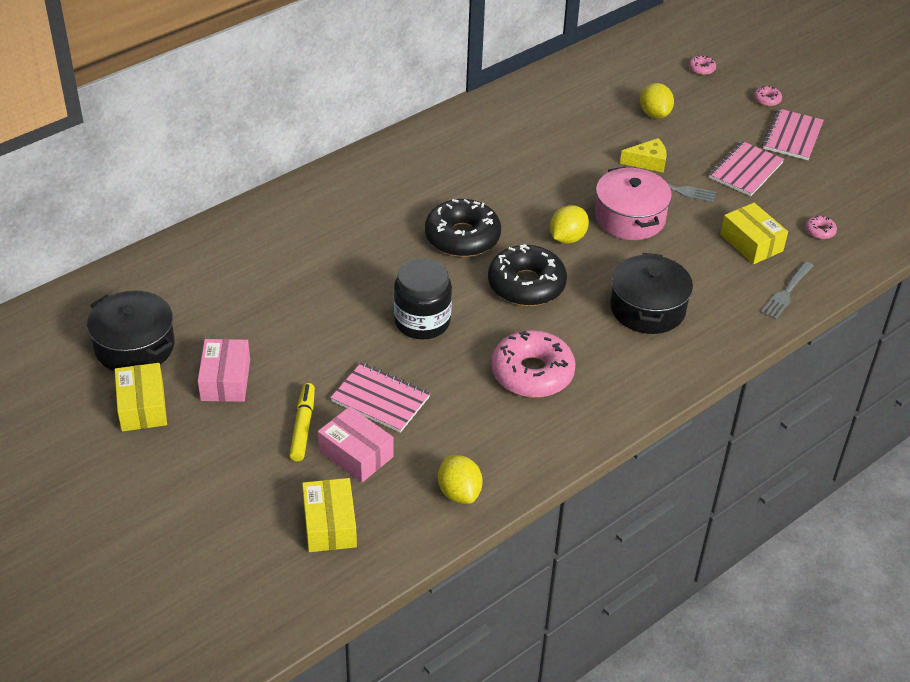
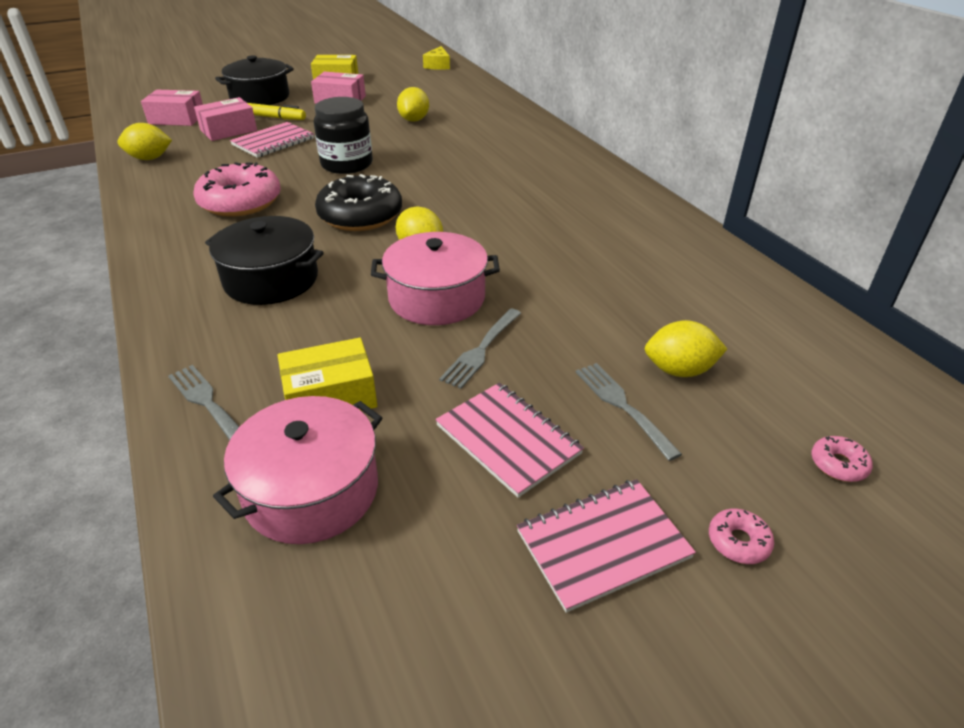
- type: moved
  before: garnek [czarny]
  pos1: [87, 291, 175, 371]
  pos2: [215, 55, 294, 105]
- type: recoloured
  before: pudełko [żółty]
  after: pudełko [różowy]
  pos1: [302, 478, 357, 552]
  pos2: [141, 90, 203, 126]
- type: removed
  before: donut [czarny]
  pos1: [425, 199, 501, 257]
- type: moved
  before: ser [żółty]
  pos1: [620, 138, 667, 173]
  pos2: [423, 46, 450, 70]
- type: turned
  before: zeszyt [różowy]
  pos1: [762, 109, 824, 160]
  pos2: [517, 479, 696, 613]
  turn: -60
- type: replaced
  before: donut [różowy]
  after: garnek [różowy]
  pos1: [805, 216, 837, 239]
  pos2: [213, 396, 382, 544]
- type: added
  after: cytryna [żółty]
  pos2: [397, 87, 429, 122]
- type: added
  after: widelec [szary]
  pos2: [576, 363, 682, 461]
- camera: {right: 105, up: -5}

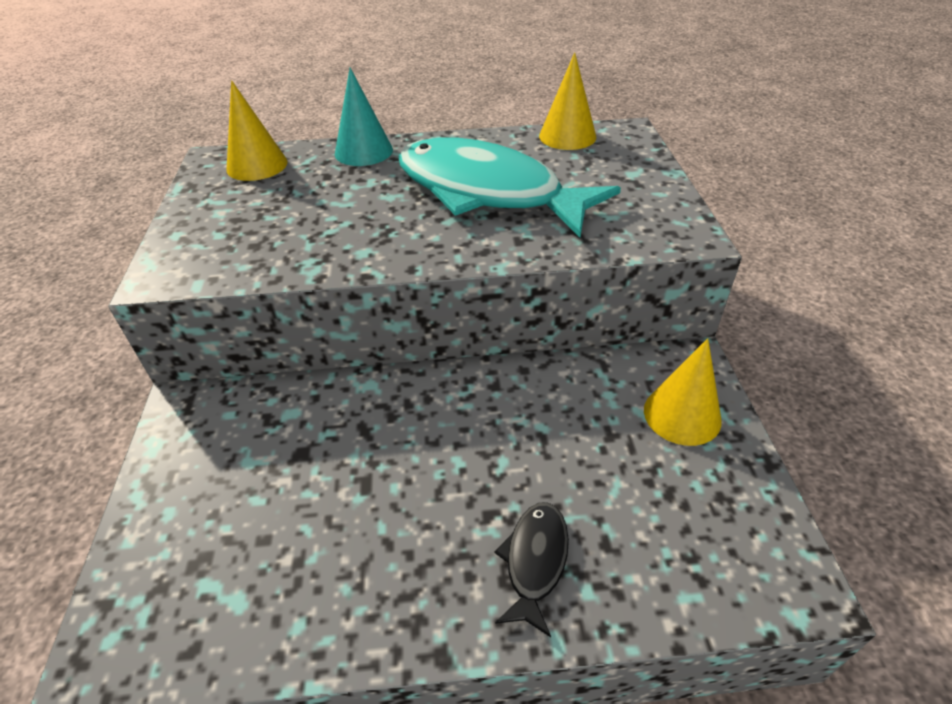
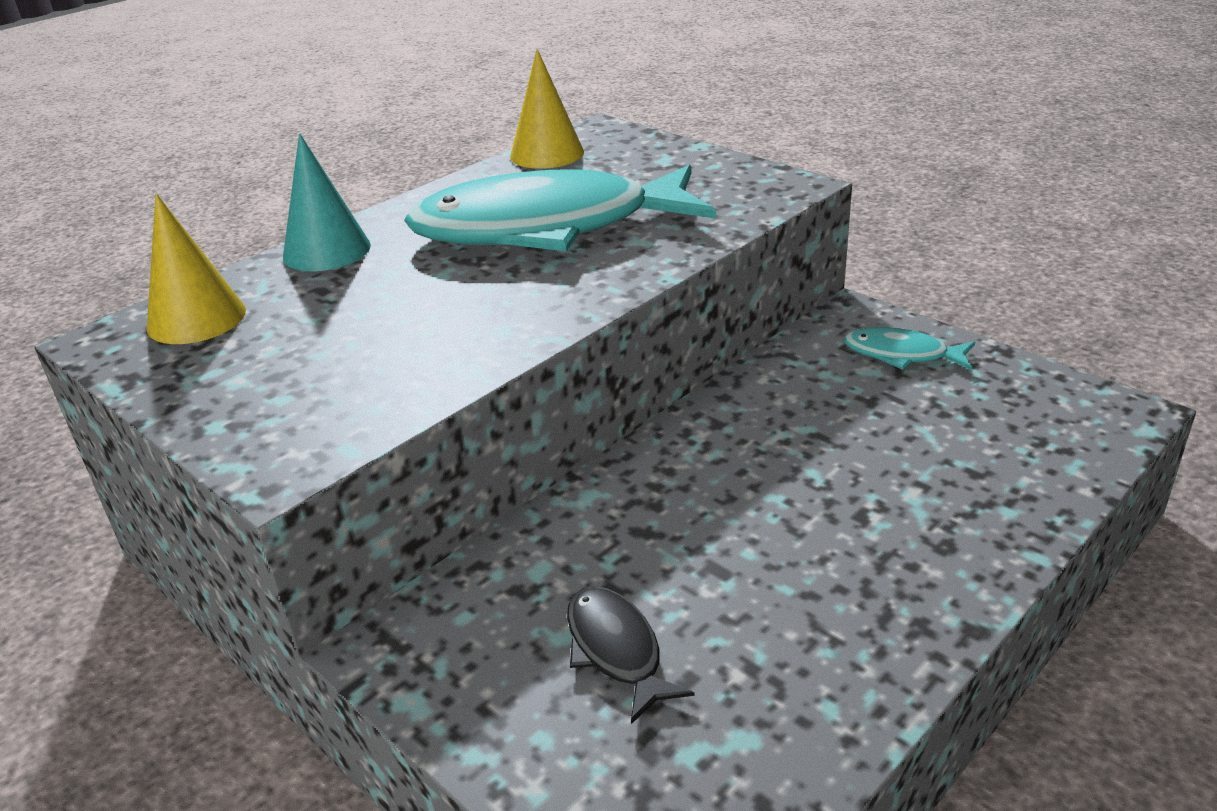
- type: moved
  before: ryba [czarny]
  pos1: [494, 502, 569, 637]
  pos2: [567, 586, 694, 724]
- type: replaced
  before: stożek [żółty]
  after: ryba [turkusowy]
  pos1: [644, 338, 722, 446]
  pos2: [844, 327, 975, 371]
- camera: {right: -40, up: -10}

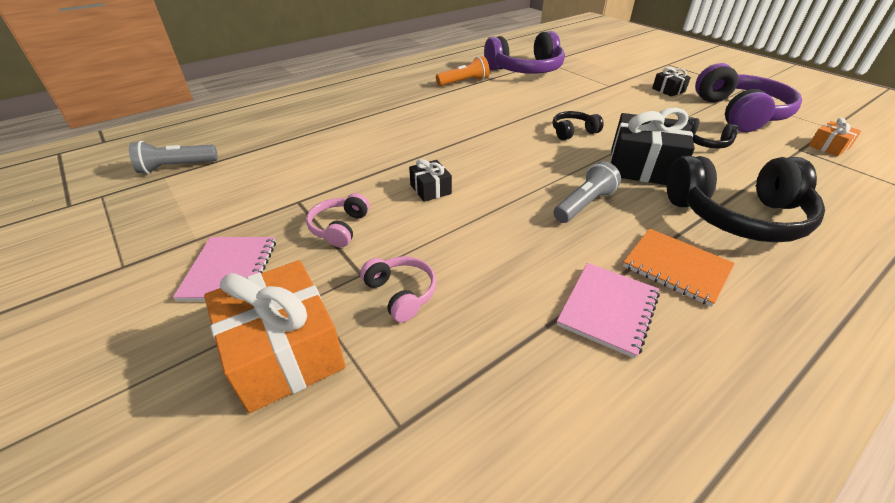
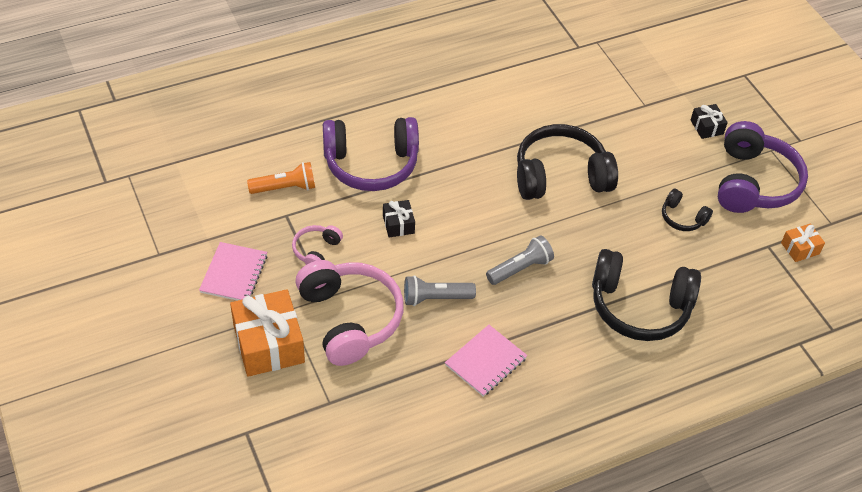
- type: moved
  before: latarka [szary]
  pos1: [129, 141, 218, 174]
  pos2: [404, 275, 476, 306]
- type: resized
  before: słuchawki [różowy]
  pos1: [360, 256, 436, 322]
  pos2: [295, 260, 404, 366]
  scale: 2.11
- type: moved
  before: latarka [pomarańczowy]
  pos1: [436, 56, 490, 86]
  pos2: [247, 162, 315, 194]
- type: moved
  before: słuchawki [fioletowy]
  pos1: [484, 31, 565, 74]
  pos2: [323, 117, 419, 191]
- type: resized
  before: słuchawki [czarny]
  pos1: [552, 111, 604, 140]
  pos2: [517, 124, 618, 200]
  scale: 2.11
- type: removed
  before: prezent [czarny]
  pos1: [610, 107, 695, 185]
- type: removed
  before: zeszyt [pomarańczowy]
  pos1: [623, 228, 735, 307]
- camera: {right: 10, up: 10}

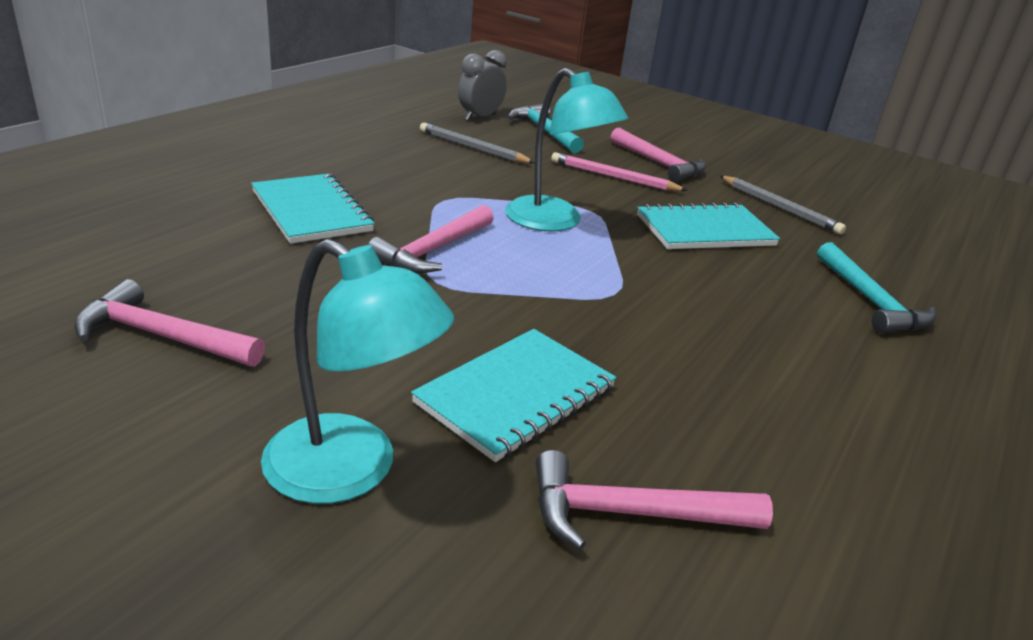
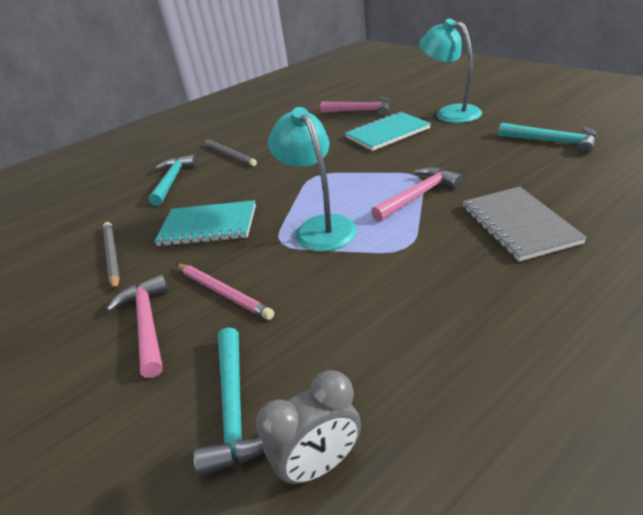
- type: recoloured
  before: młotek [różowy]
  after: młotek [turkusowy]
  pos1: [74, 279, 265, 367]
  pos2: [498, 123, 597, 154]
- type: recoloured
  before: zeszyt [turkusowy]
  after: zeszyt [szary]
  pos1: [251, 174, 375, 244]
  pos2: [462, 187, 587, 262]
- type: moved
  before: ołówek [szary]
  pos1: [420, 123, 535, 163]
  pos2: [204, 140, 257, 166]
- camera: {right: -155, up: 5}

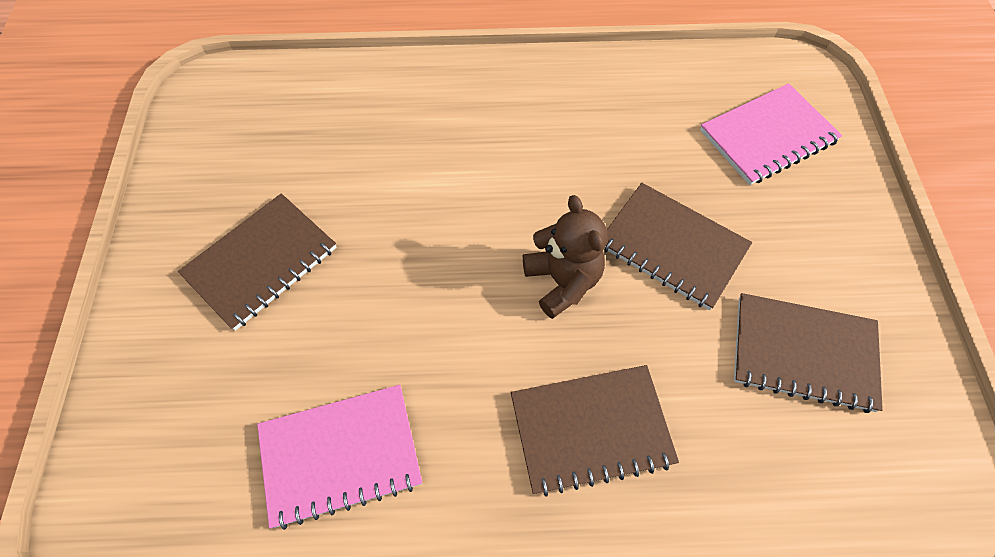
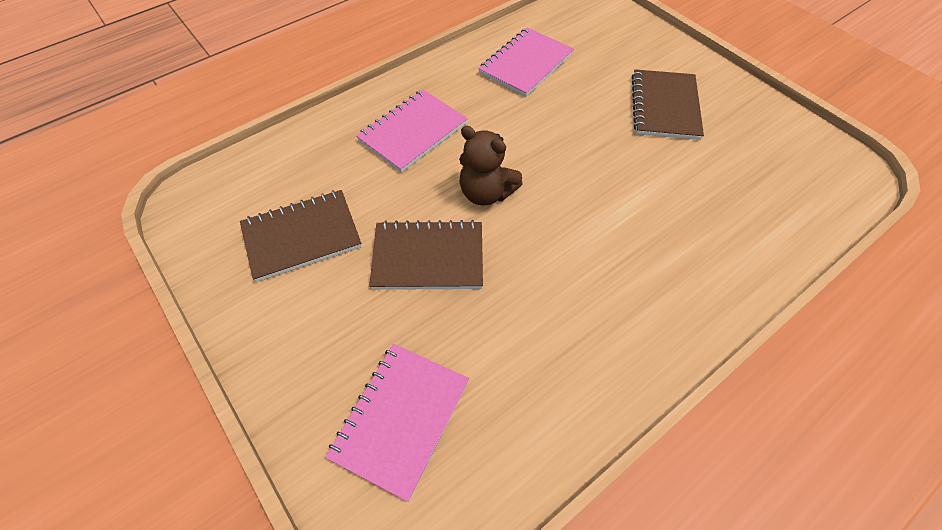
- type: recoloured
  before: zeszyt [brązowy]
  after: zeszyt [różowy]
  pos1: [511, 365, 679, 497]
  pos2: [356, 90, 468, 173]
- camera: {right: 145, up: -5}

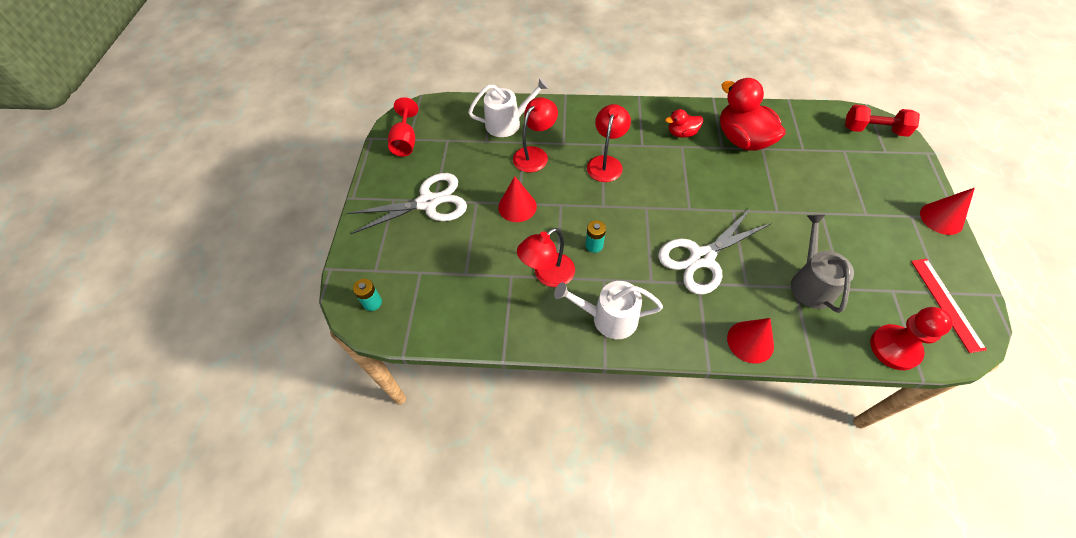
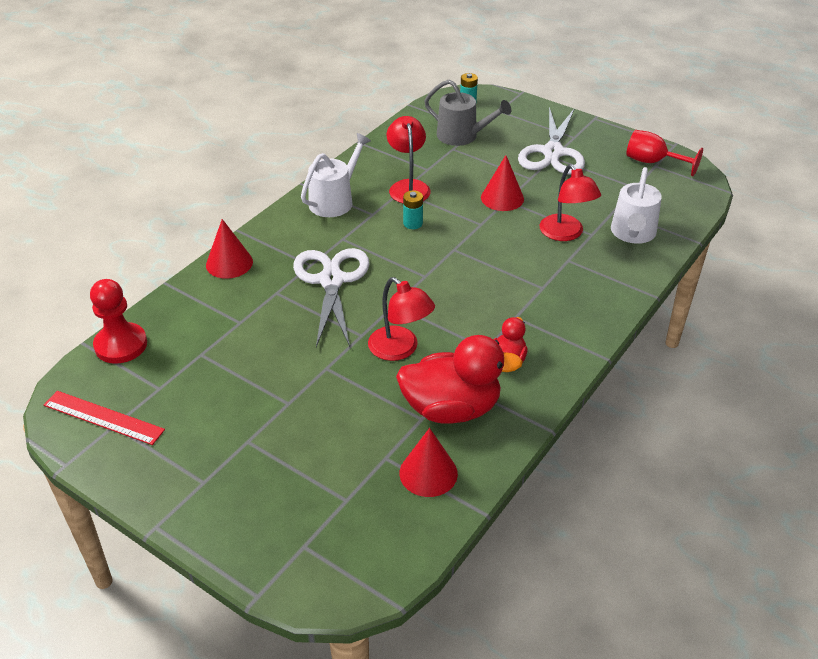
- type: moved
  before: lampka [czerwony]
  pos1: [587, 104, 631, 182]
  pos2: [368, 277, 435, 361]
- type: moved
  before: konewka [szary]
  pos1: [791, 215, 854, 313]
  pos2: [424, 79, 511, 146]
- type: removed
  before: hantel [czerwony]
  pos1: [845, 104, 920, 137]
- type: moved
  before: stożek [czerwony]
  pos1: [920, 187, 975, 235]
  pos2: [399, 428, 458, 497]
- camera: {right: 120, up: -15}

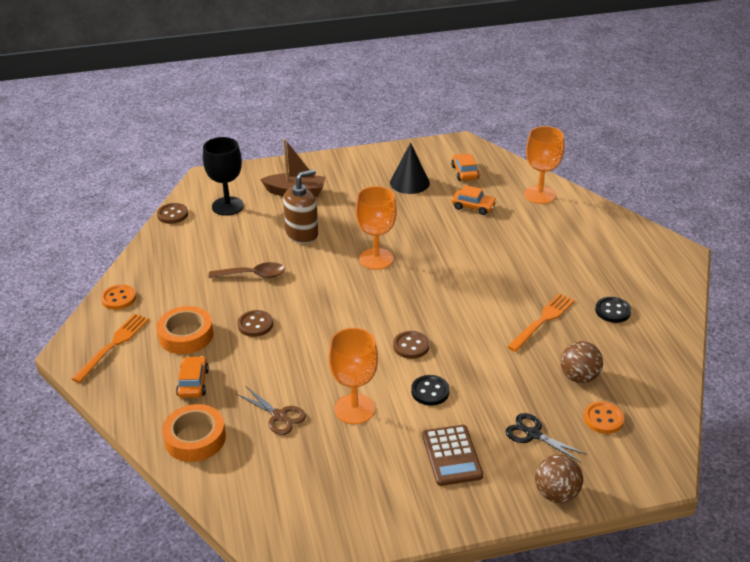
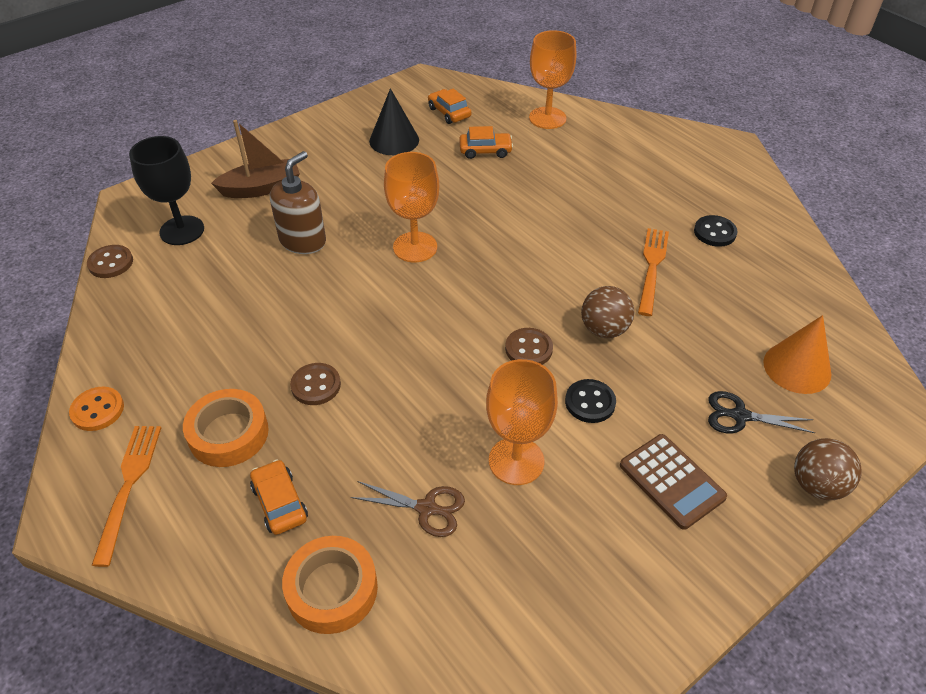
- type: removed
  before: łyżka [brązowy]
  pos1: [209, 262, 285, 278]
- type: moved
  before: piłka [brązowy]
  pos1: [560, 341, 603, 383]
  pos2: [581, 286, 634, 338]
- type: replaced
  before: guzik [pomarańczowy]
  after: stożek [pomarańczowy]
  pos1: [584, 401, 624, 434]
  pos2: [763, 315, 832, 394]
- camera: {right: -25, up: 10}

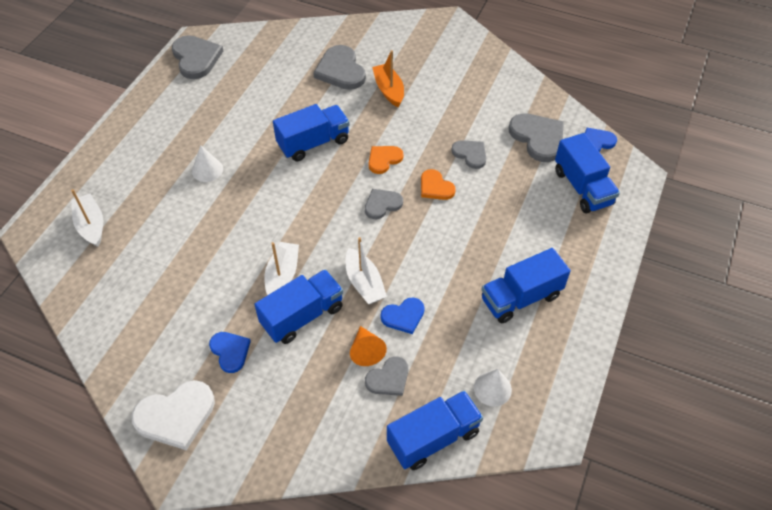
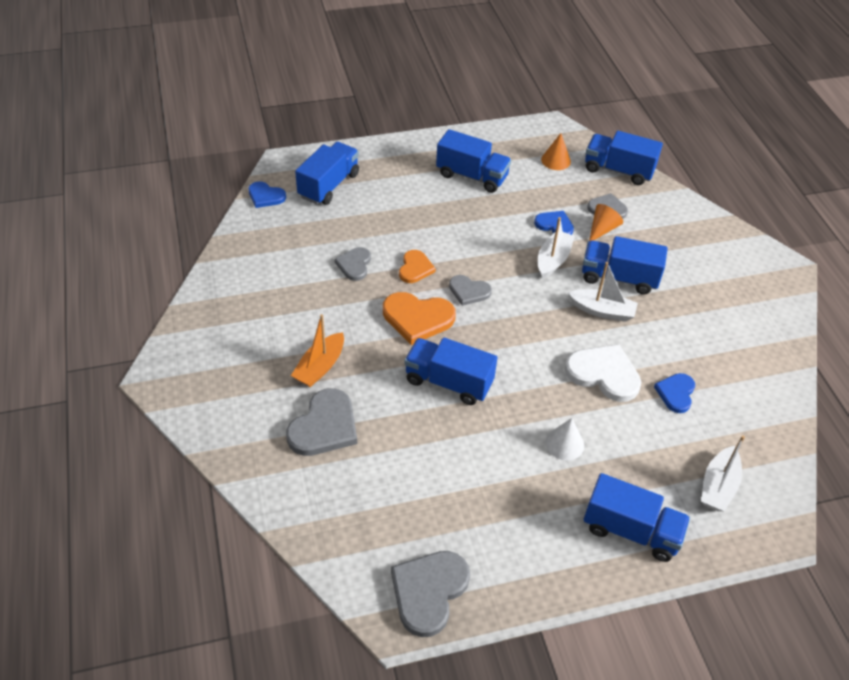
- type: moved
  before: serce [biały]
  pos1: [132, 380, 215, 451]
  pos2: [565, 344, 641, 402]
- type: moved
  before: serce [niebieski]
  pos1: [209, 332, 251, 373]
  pos2: [654, 373, 695, 413]
- type: turned
  before: łódka [biały]
  pos1: [264, 242, 299, 295]
  pos2: [568, 262, 638, 322]
  turn: -135
- type: resized
  before: serce [pomarańczowy]
  pos1: [369, 146, 404, 174]
  pos2: [383, 292, 456, 345]
  scale: 1.65
- type: recoloured
  before: stożek [biały]
  after: stożek [pomarańczowy]
  pos1: [474, 369, 512, 407]
  pos2: [541, 133, 571, 170]
- type: removed
  before: serce [szary]
  pos1: [509, 113, 564, 162]
- type: added
  after: ciężarówka [niebieski]
  pos2: [584, 473, 690, 562]
- camera: {right: -130, up: -5}

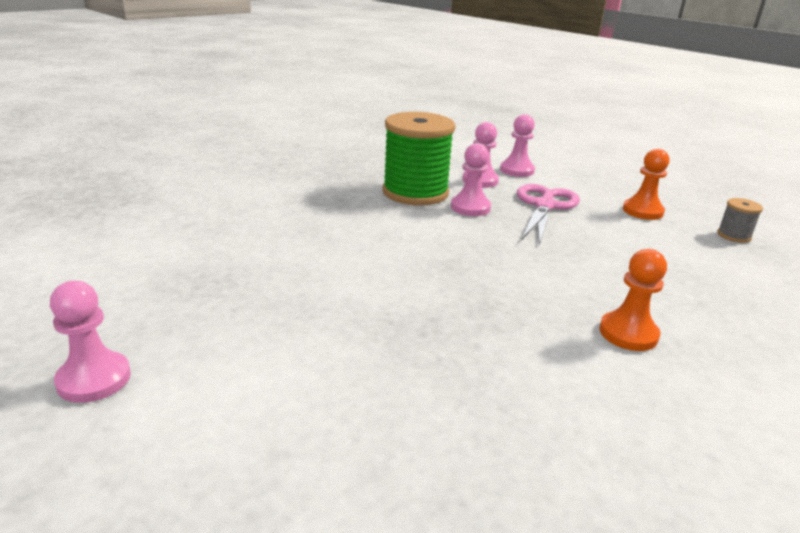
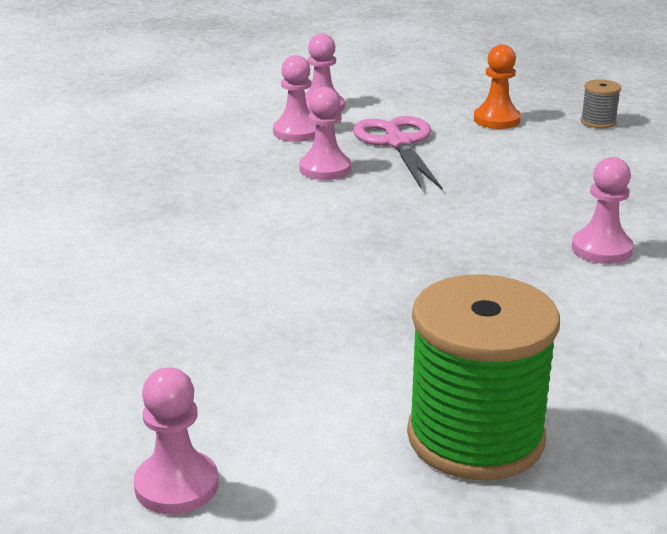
- type: moved
  before: szpulka [zielony]
  pos1: [383, 112, 456, 205]
  pos2: [407, 274, 560, 481]
- type: recoloured
  before: pionek [pomarańczowy]
  after: pionek [różowy]
  pos1: [599, 249, 667, 351]
  pos2: [572, 157, 634, 264]
- camera: {right: -30, up: 0}

